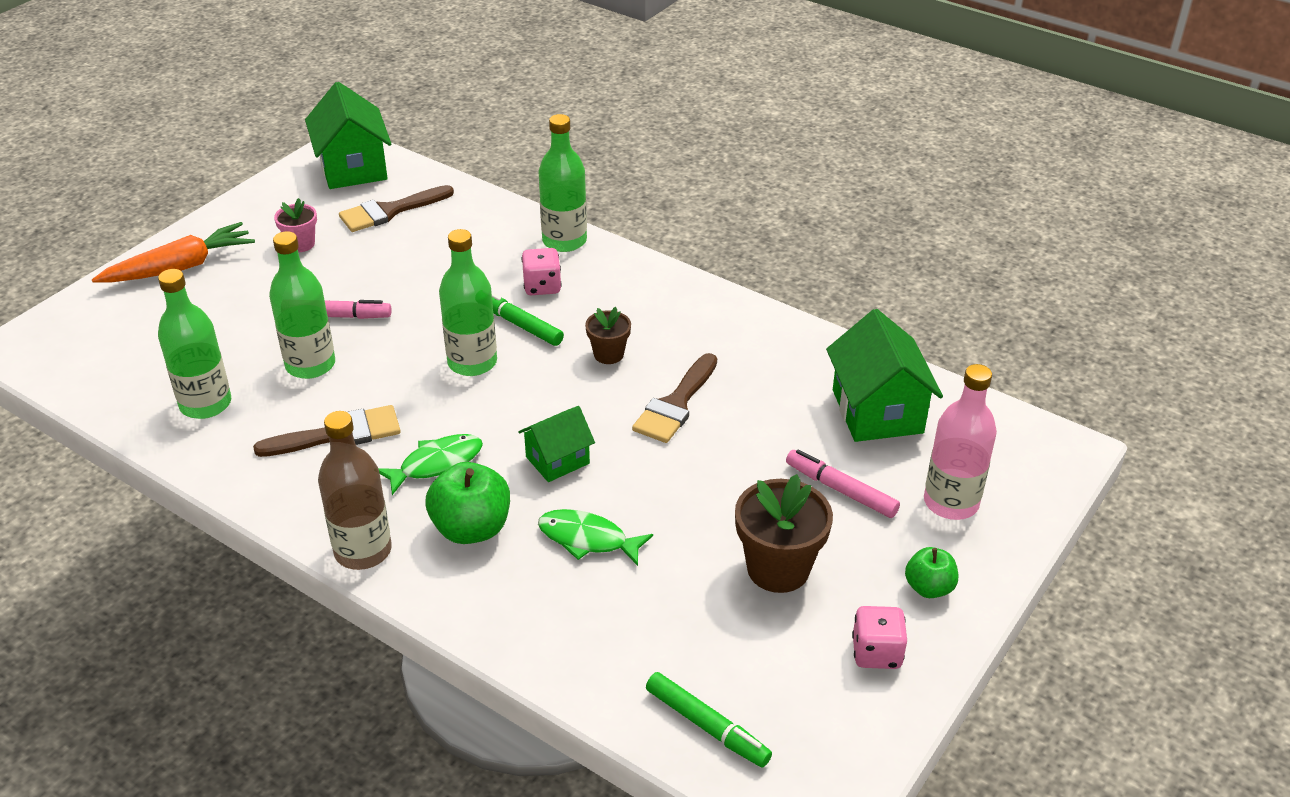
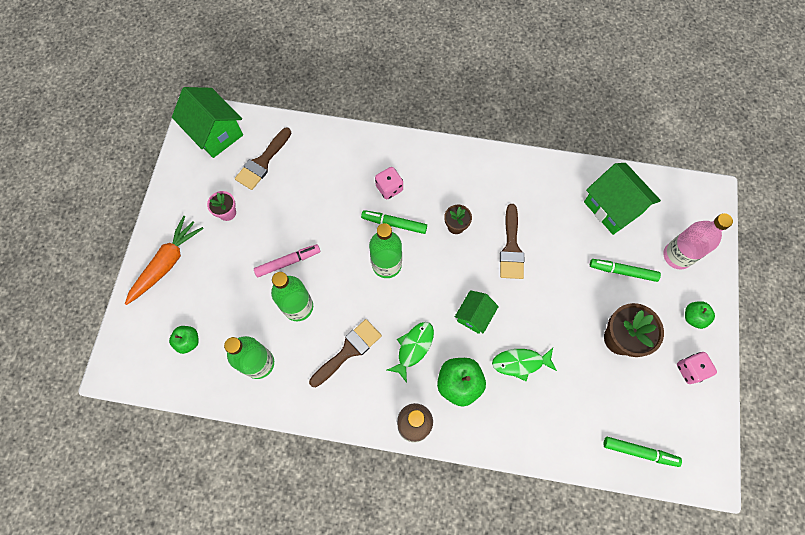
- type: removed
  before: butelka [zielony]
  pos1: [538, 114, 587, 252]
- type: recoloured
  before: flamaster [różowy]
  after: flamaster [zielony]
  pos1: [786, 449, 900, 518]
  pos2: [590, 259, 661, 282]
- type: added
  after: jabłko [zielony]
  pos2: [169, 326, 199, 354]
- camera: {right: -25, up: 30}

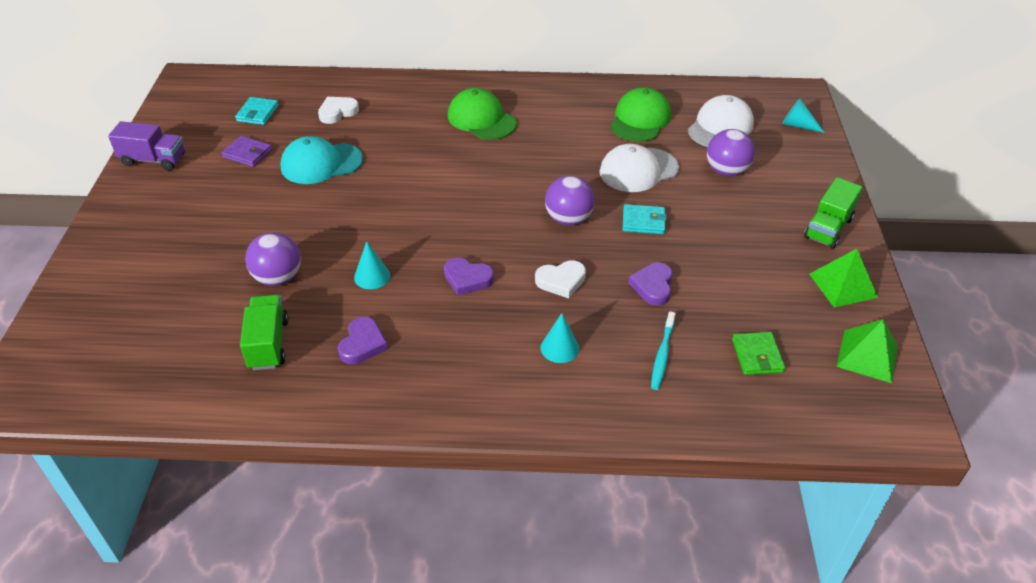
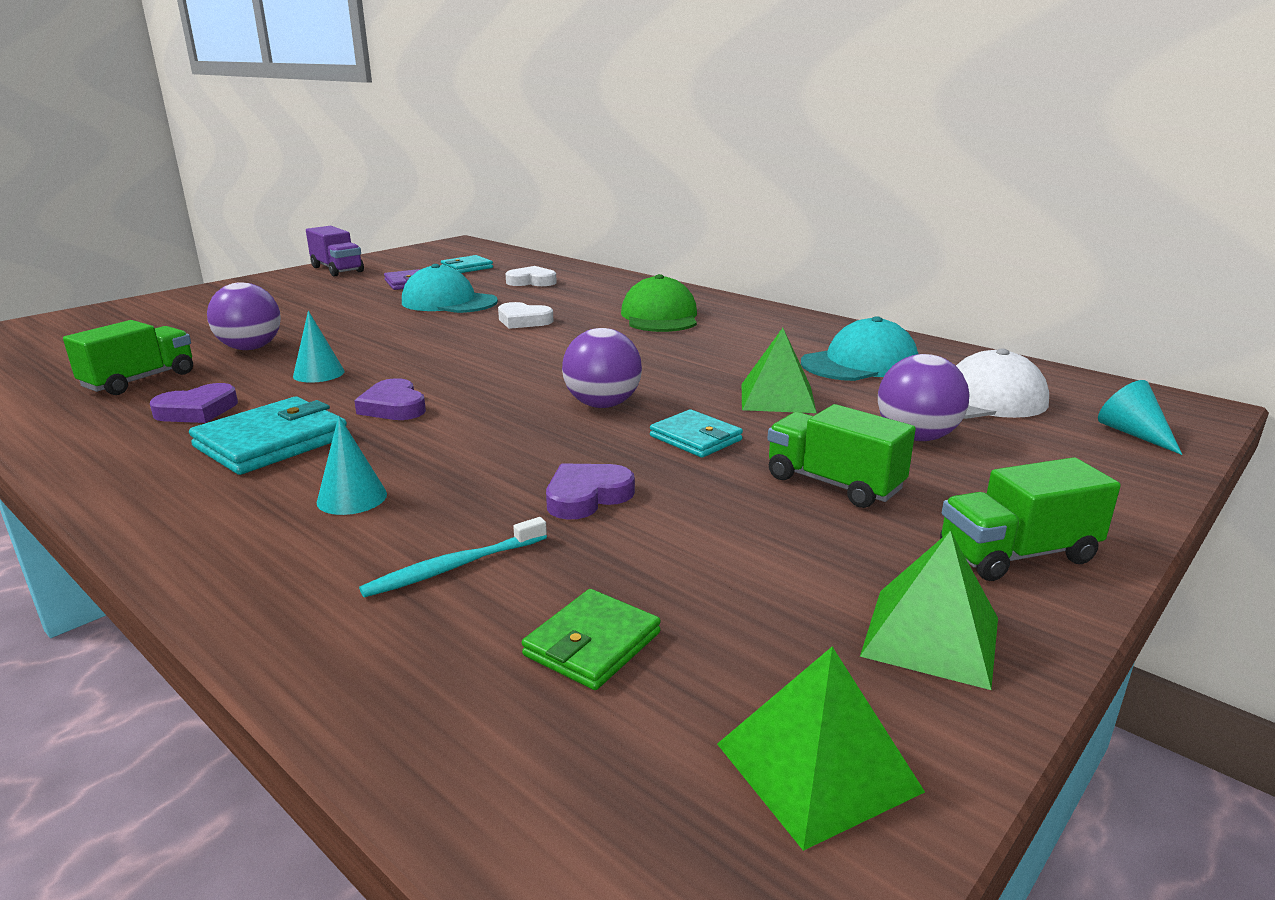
- type: moved
  before: serce [biały]
  pos1: [535, 260, 586, 298]
  pos2: [498, 302, 554, 329]
- type: replaced
  before: czapka [biały]
  after: piramida [zielony]
  pos1: [600, 144, 679, 192]
  pos2: [742, 328, 817, 413]
- type: recoloured
  before: czapka [zielony]
  after: czapka [turkusowy]
  pos1: [610, 87, 671, 142]
  pos2: [801, 316, 918, 381]
- type: added
  after: portfel [turkusowy]
  pos2: [189, 397, 347, 475]
- type: added
  after: ciężarówka [zielony]
  pos2: [767, 404, 916, 508]
- camera: {right: 40, up: -20}

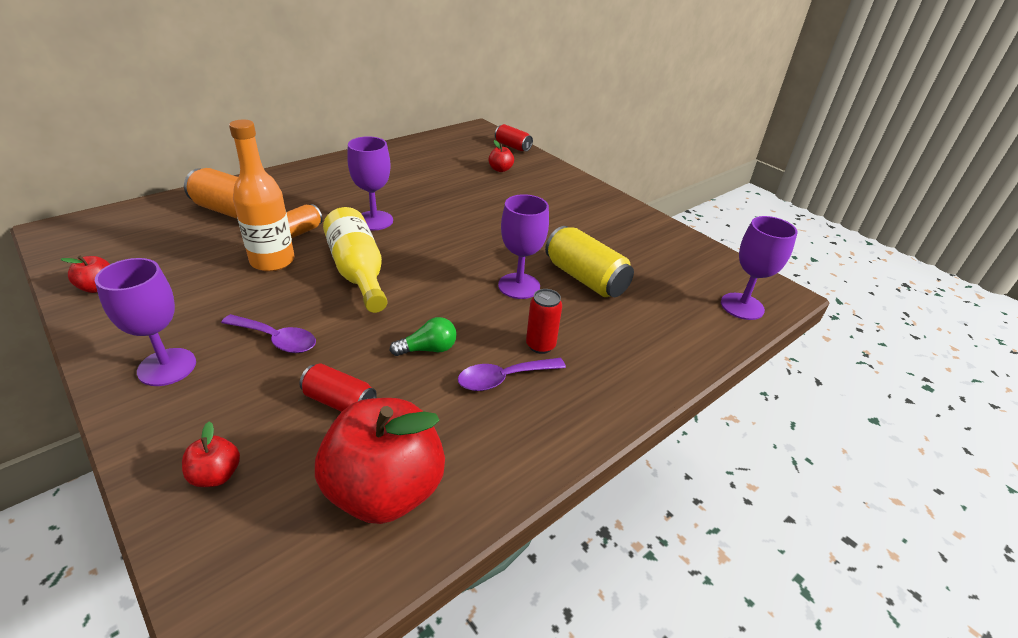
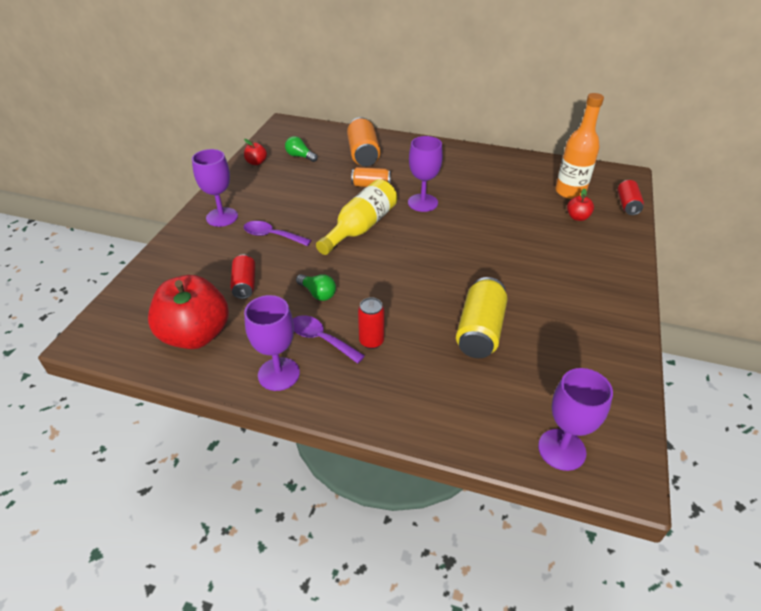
- type: removed
  before: jabłko [czerwony]
  pos1: [182, 421, 240, 487]
- type: turned
  before: łyżka [fioletowy]
  pos1: [221, 314, 316, 353]
  pos2: [244, 221, 311, 246]
  turn: 120
- type: moved
  before: butelka [pomarańczowy]
  pos1: [229, 119, 295, 271]
  pos2: [555, 93, 604, 199]
- type: moved
  before: kielich [fioletowy]
  pos1: [498, 194, 549, 299]
  pos2: [244, 295, 300, 391]
- type: added
  after: żarówka [zielony]
  pos2: [285, 136, 317, 162]
- camera: {right: 60, up: 5}

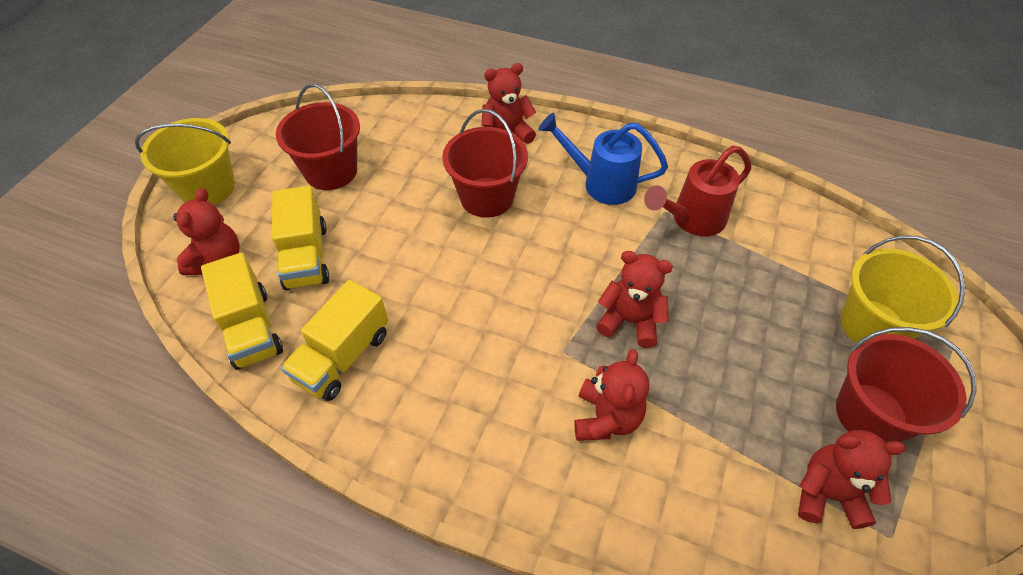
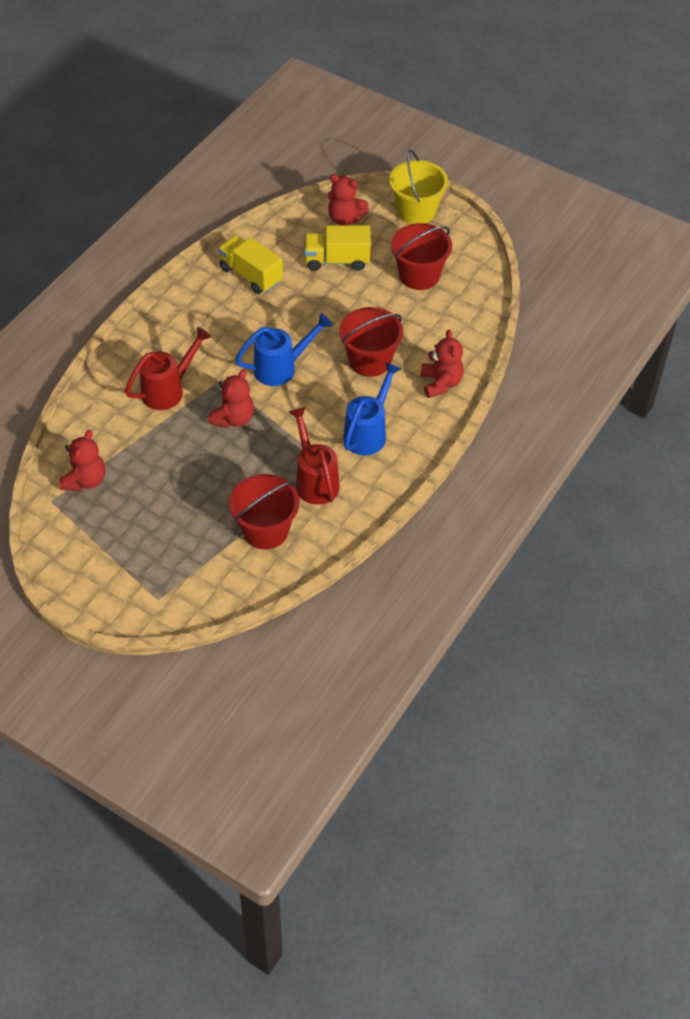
- type: removed
  before: ciężarówka [żółty]
  pos1: [201, 252, 283, 370]
- type: replaced
  before: miś [czerwony]
  after: konewka [czerwony]
  pos1: [574, 349, 649, 441]
  pos2: [125, 327, 211, 410]
- type: moved
  before: wiadro [czerwony]
  pos1: [836, 327, 977, 443]
  pos2: [229, 474, 300, 549]
- type: removed
  before: wiadro [żółty]
  pos1: [840, 235, 965, 344]
- type: added
  after: konewka [niebieski]
  pos2: [235, 313, 332, 386]
- camera: {right: 100, up: 0}

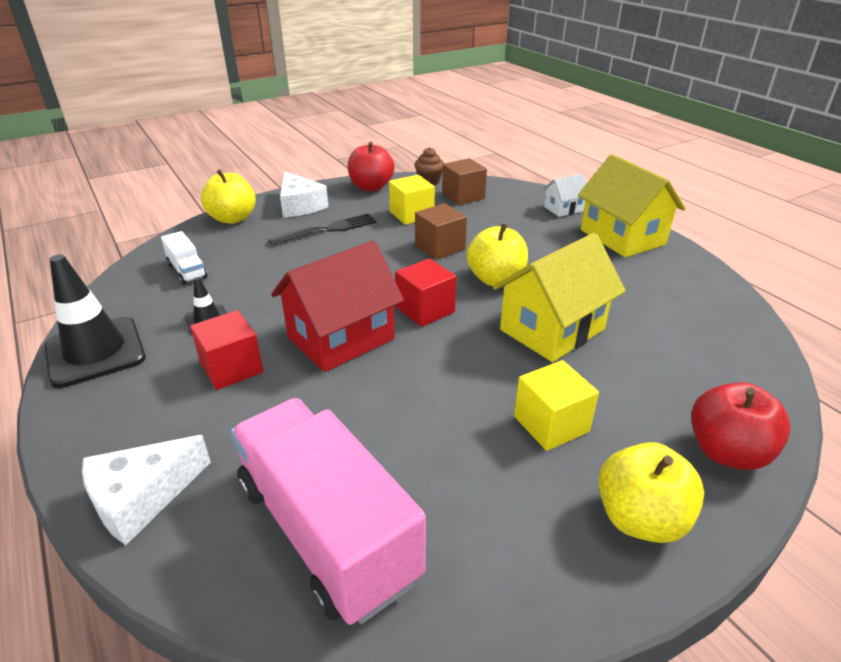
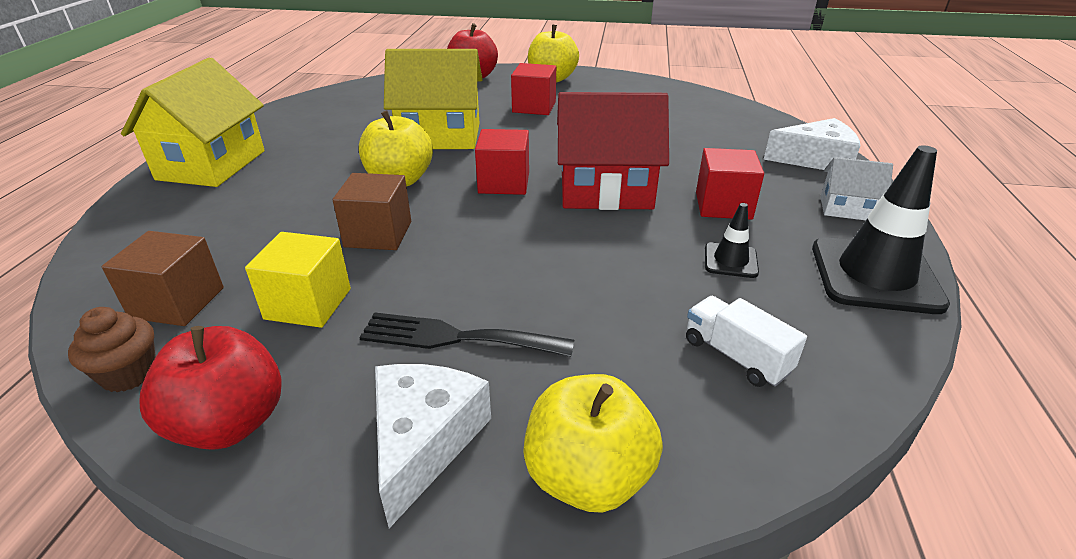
- type: turned
  before: ciężarówka [biały]
  pos1: [161, 231, 207, 285]
  pos2: [686, 296, 807, 387]
  turn: -45
- type: removed
  before: ciężarówka [różowy]
  pos1: [231, 398, 426, 625]
- type: recoloured
  before: sześcian [żółty]
  after: sześcian [czerwony]
  pos1: [514, 360, 599, 451]
  pos2: [511, 63, 556, 115]
- type: moved
  before: domek [biały]
  pos1: [543, 174, 586, 217]
  pos2: [820, 157, 893, 220]
- camera: {right: -140, up: 0}

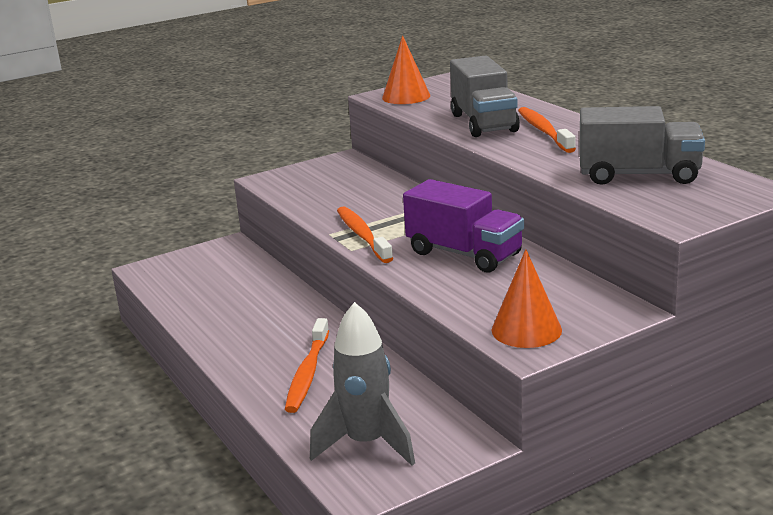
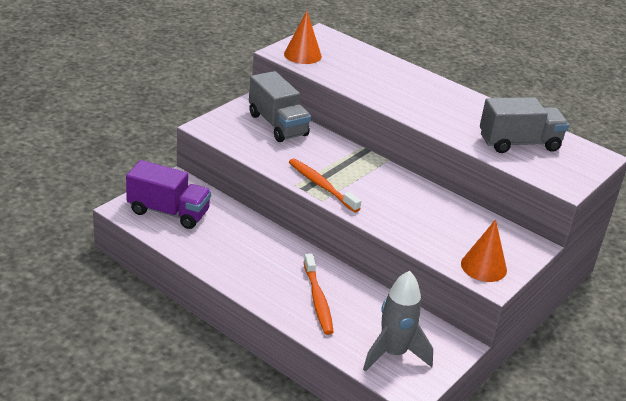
- type: moved
  before: ciężarówka [fioletowy]
  pos1: [403, 179, 524, 272]
  pos2: [126, 160, 212, 229]
- type: moved
  before: ciężarówka [szary]
  pos1: [450, 55, 520, 137]
  pos2: [249, 71, 311, 142]
- type: removed
  before: szczoteczka do zębów [pomarańczowy]
  pos1: [518, 107, 576, 153]
- camera: {right: -25, up: 10}

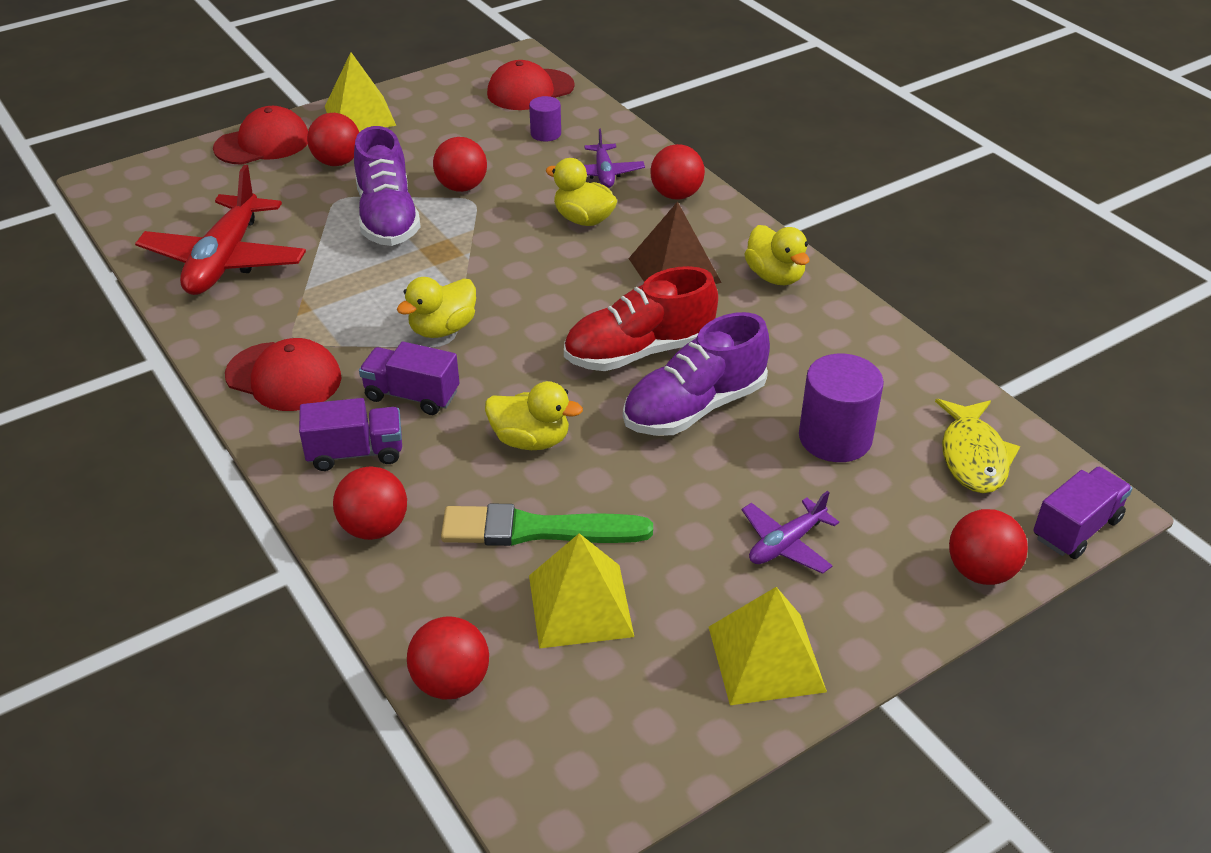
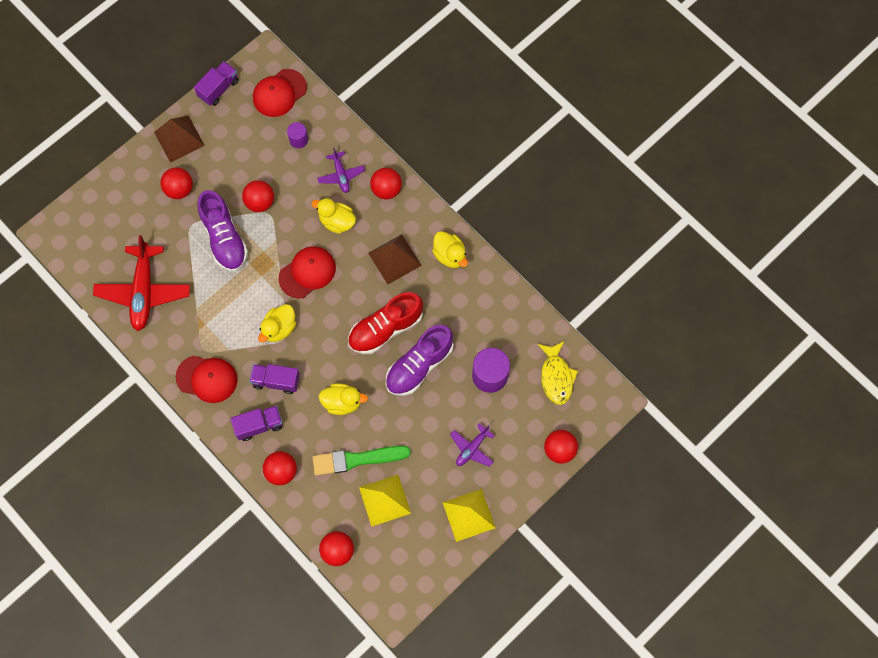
- type: moved
  before: czapka [czerwony]
  pos1: [213, 106, 308, 165]
  pos2: [279, 246, 336, 298]
- type: recoloured
  before: piramida [żółty]
  after: piramida [brązowy]
  pos1: [325, 52, 396, 132]
  pos2: [154, 116, 205, 163]
- type: moved
  before: ciężarówka [fioletowy]
  pos1: [1033, 467, 1132, 559]
  pos2: [194, 61, 238, 106]
- camera: {right: -10, up: 30}

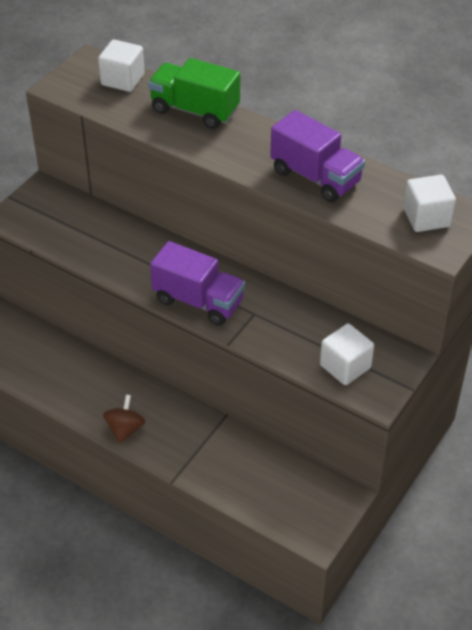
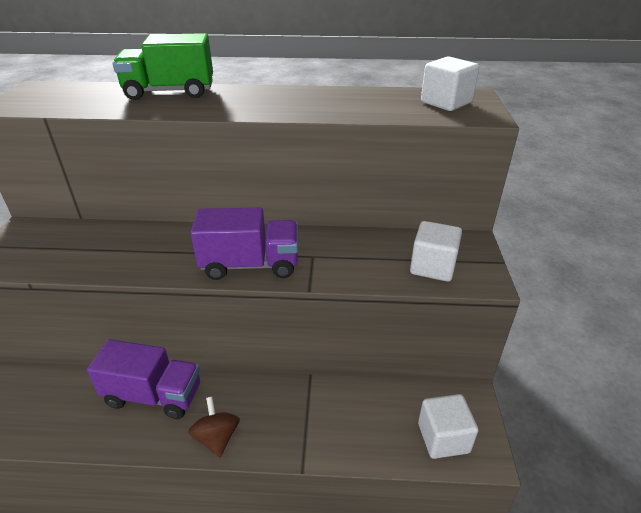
- type: moved
  before: sześcian [biały]
  pos1: [98, 40, 145, 92]
  pos2: [418, 394, 478, 459]
- type: moved
  before: ciężarówka [fioletowy]
  pos1: [270, 110, 365, 202]
  pos2: [87, 339, 200, 419]
- camera: {right: -30, up: -10}

